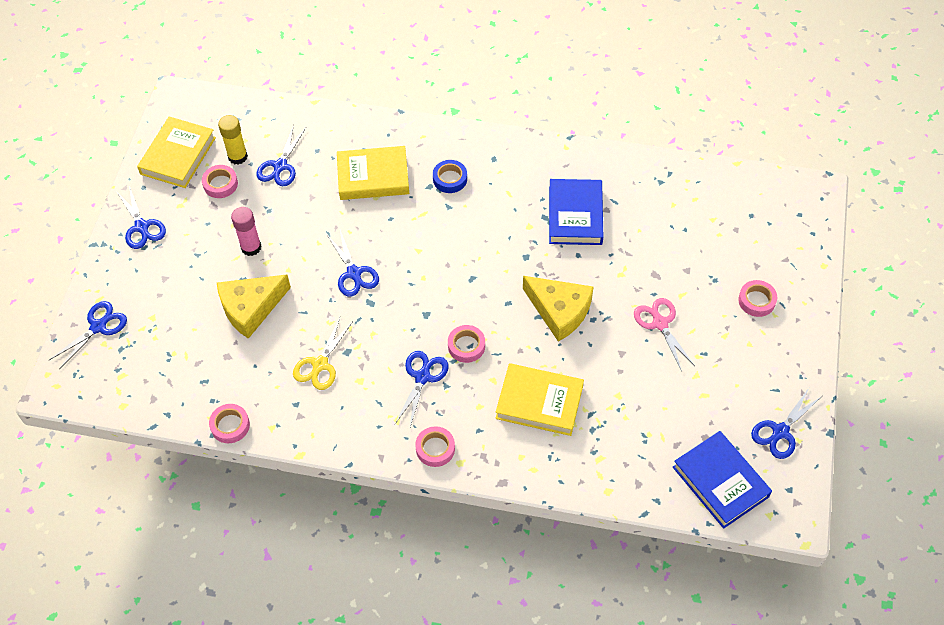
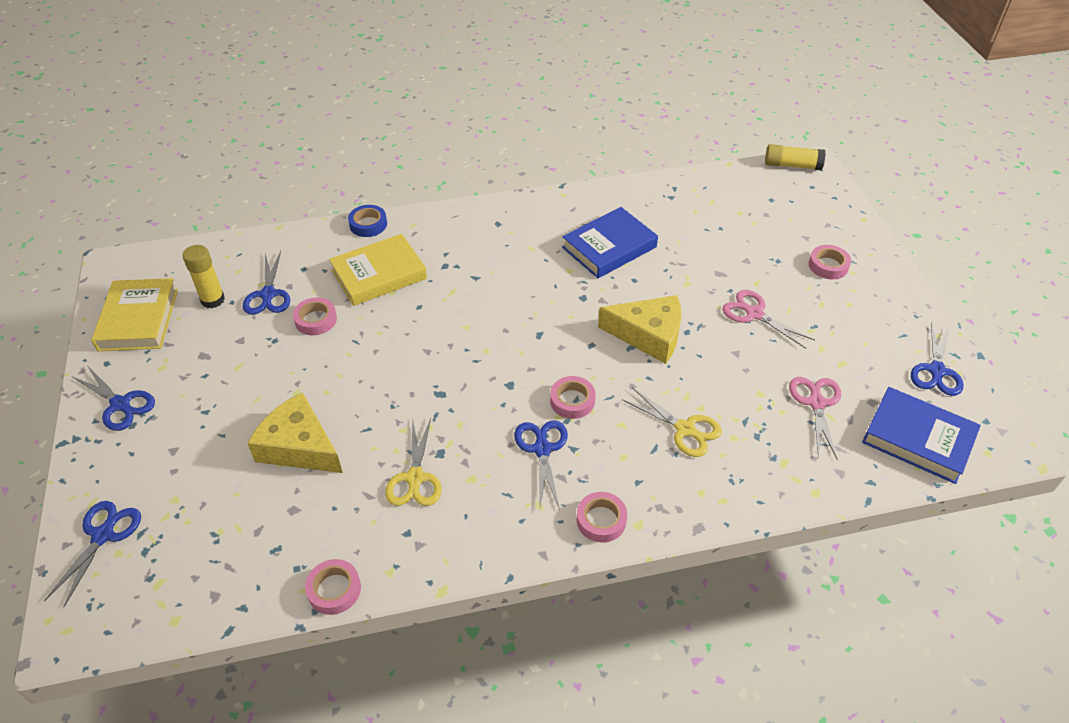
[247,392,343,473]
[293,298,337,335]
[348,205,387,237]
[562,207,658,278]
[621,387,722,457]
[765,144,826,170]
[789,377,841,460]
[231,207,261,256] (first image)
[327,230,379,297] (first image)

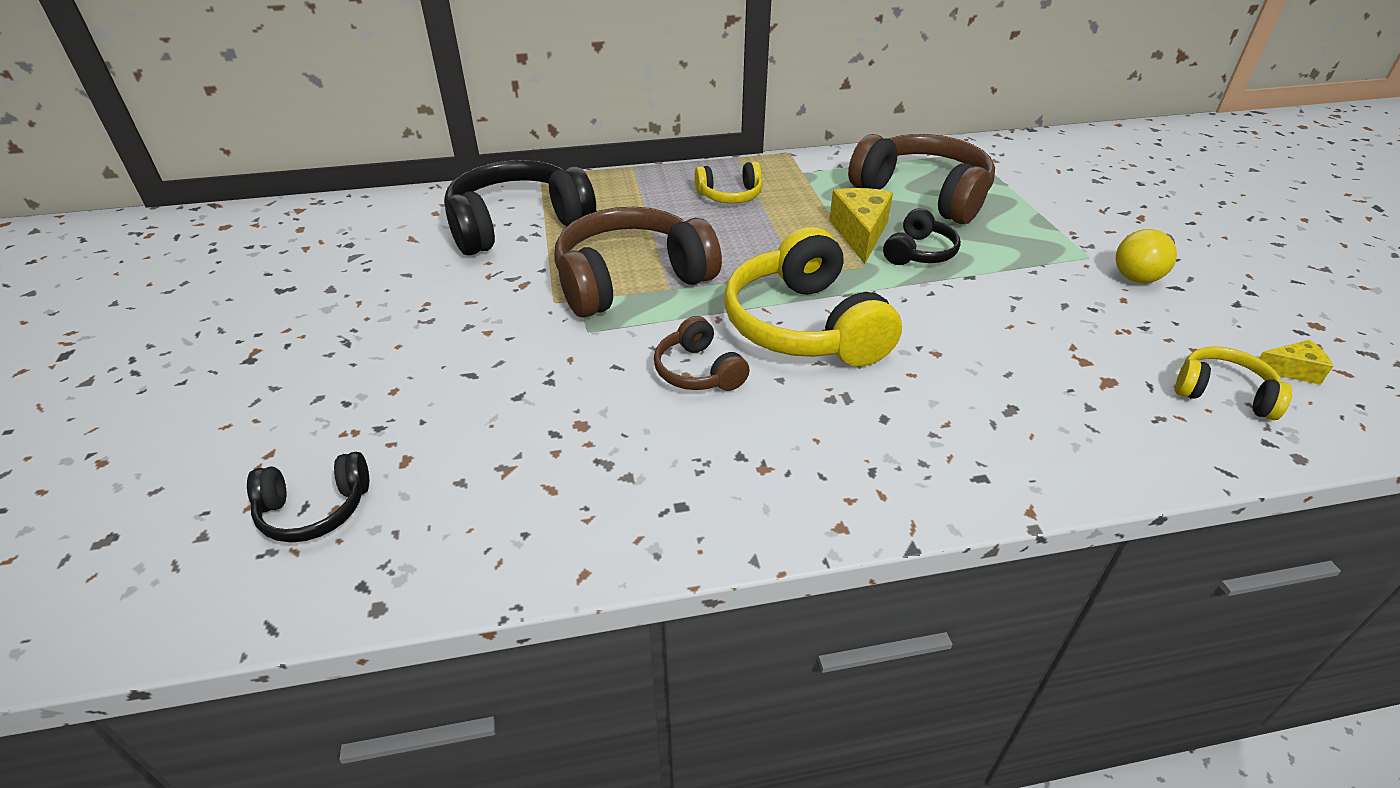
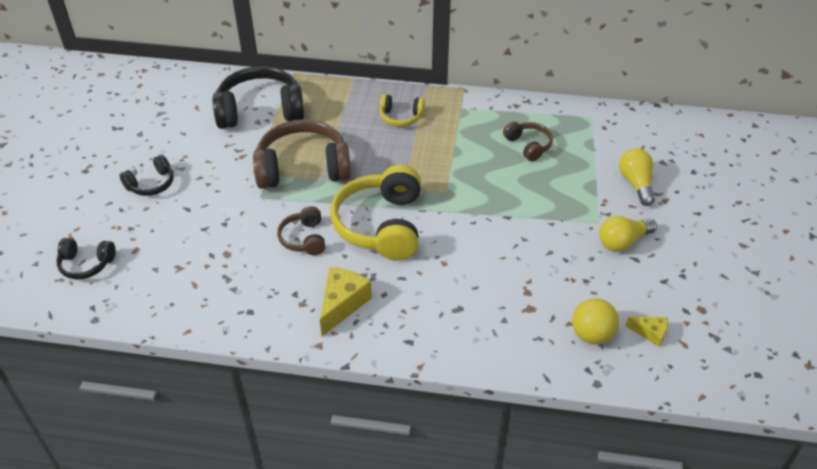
[120,155,174,196]
[320,267,372,336]
[503,122,553,162]
[572,298,619,344]
[619,149,655,206]

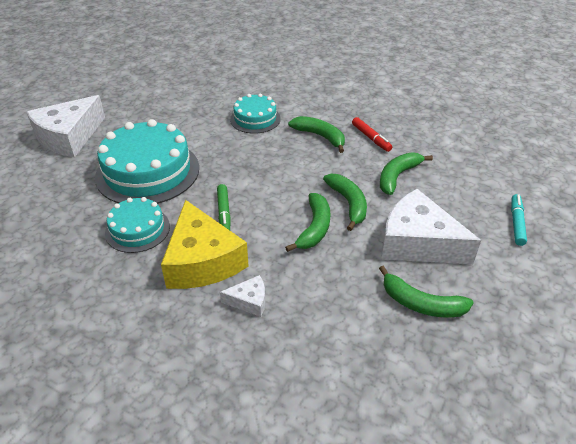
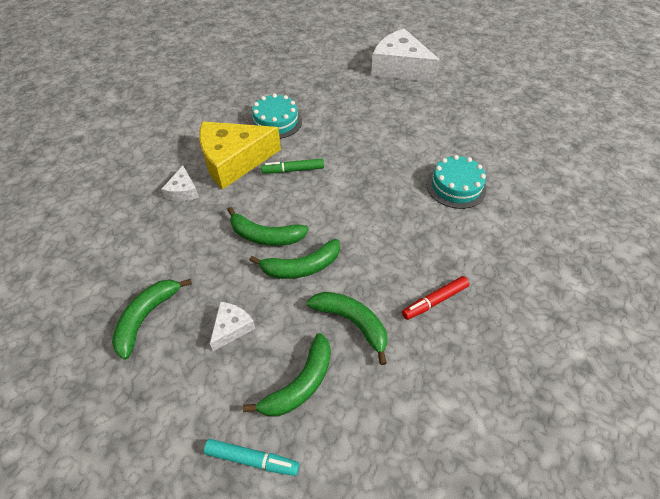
[210,302,256,351]
[243,333,331,417]
[95,119,199,204] (first image)

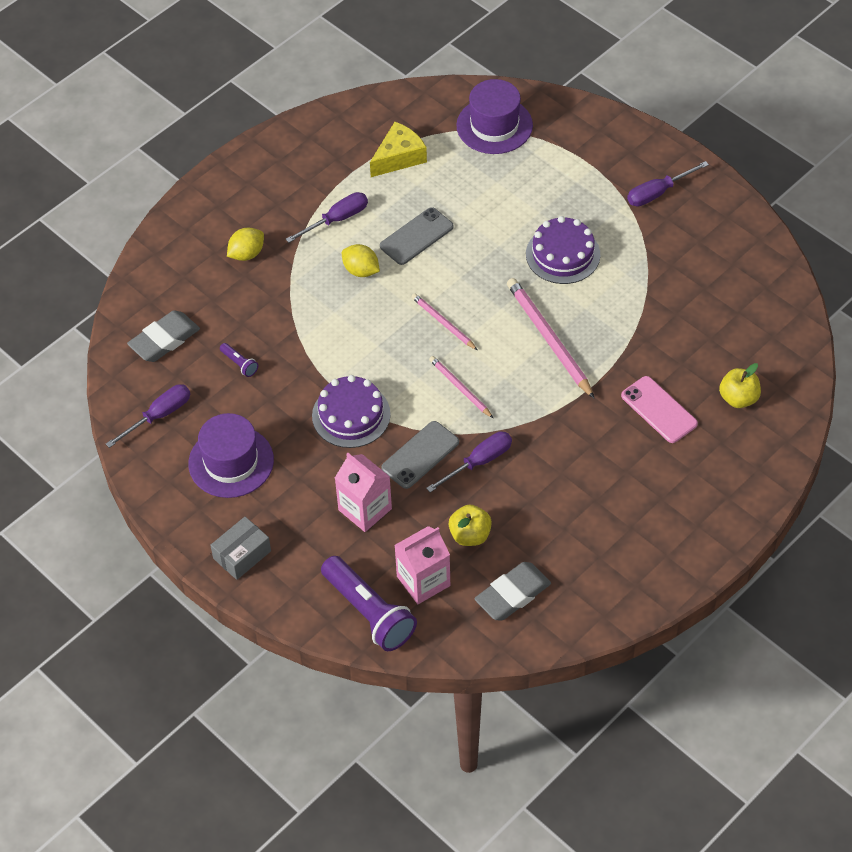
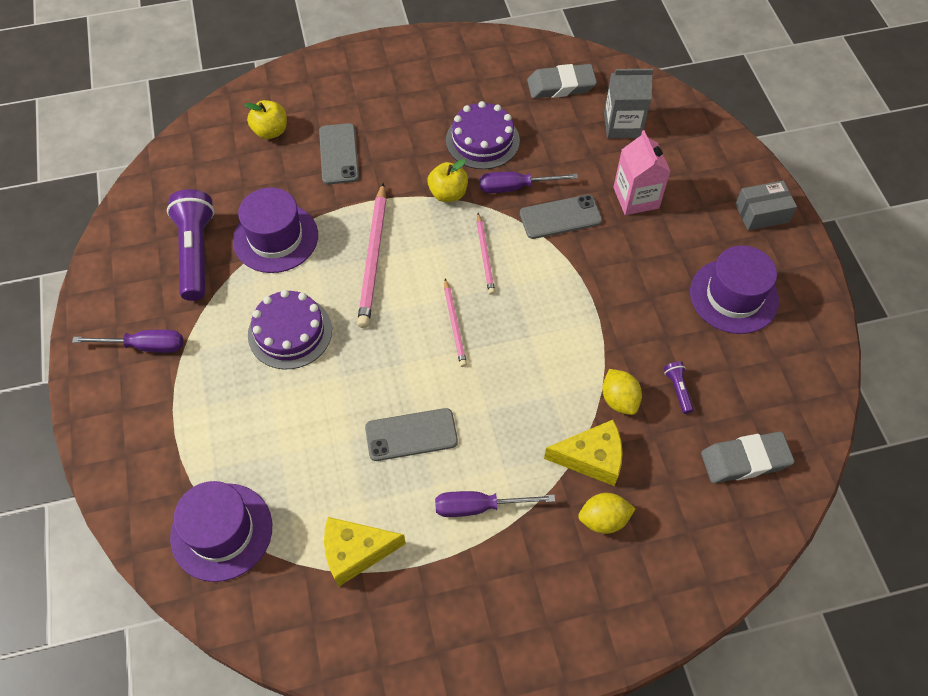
[167,189,215,301]
[233,187,318,273]
[319,123,359,184]
[428,159,468,202]
[446,101,520,169]
[544,420,623,486]
[602,369,642,415]
[604,69,653,139]
[106,384,190,448] (first image)

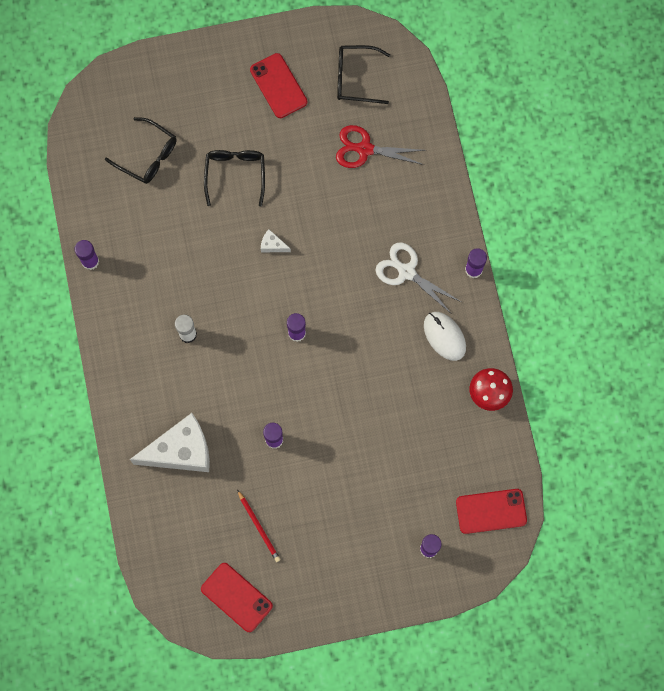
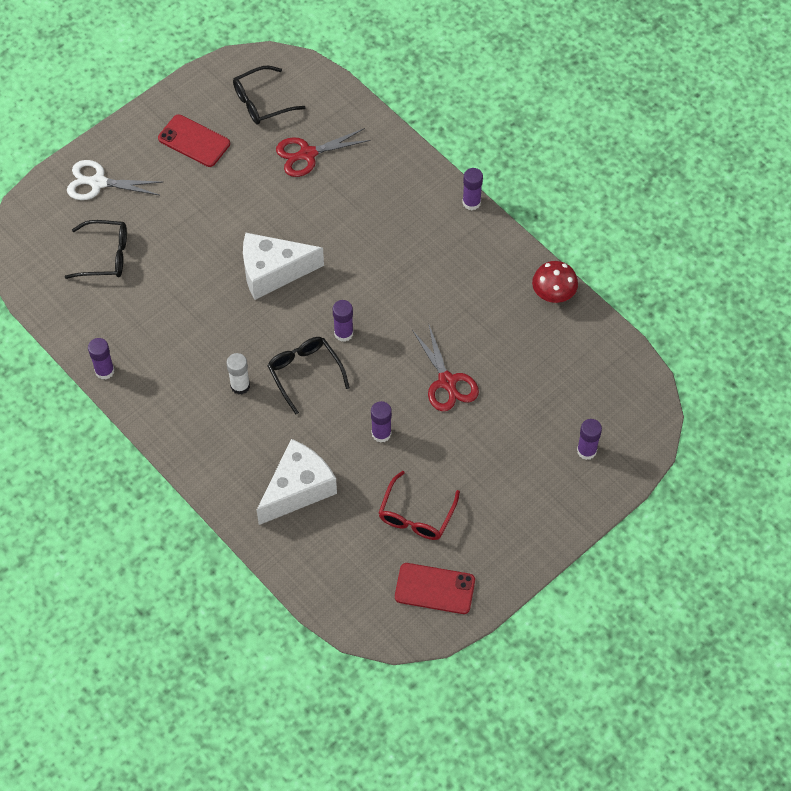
[67,160,163,200]
[243,233,324,300]
[267,337,350,414]
[379,471,460,540]
[412,323,479,411]
[424,312,466,361] (first image)
[456,489,527,534] (first image)

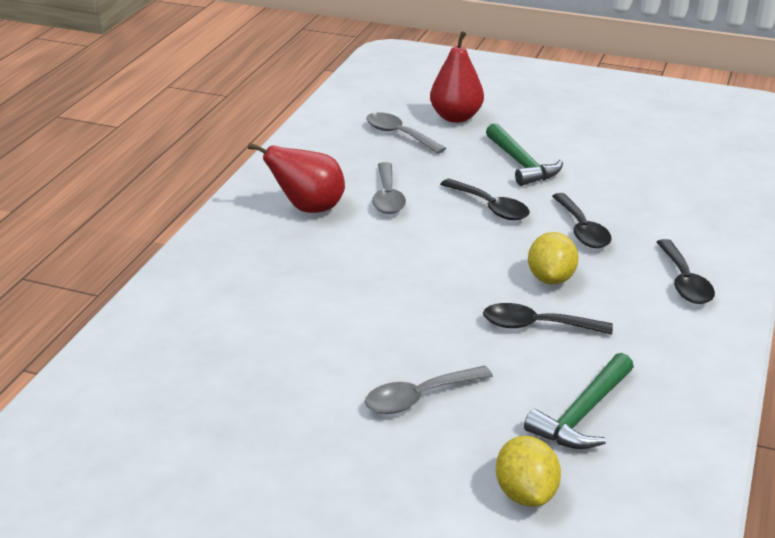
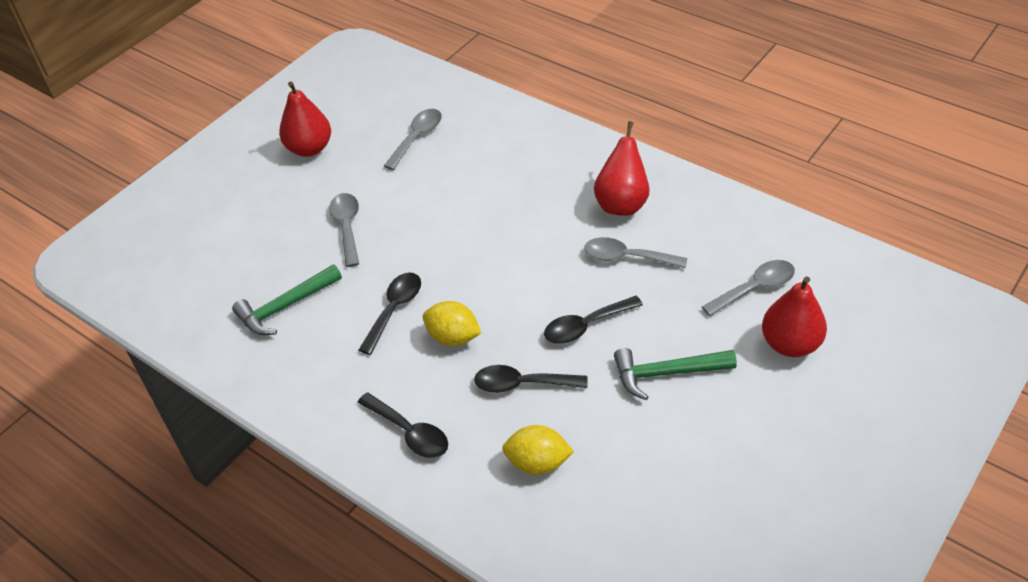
[232,264,342,335]
[279,82,331,157]
[357,392,448,458]
[384,109,442,170]
[502,425,574,475]

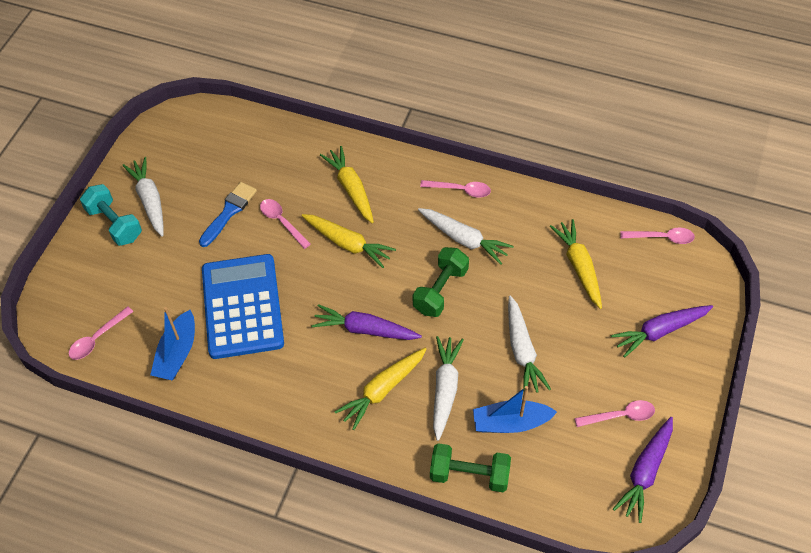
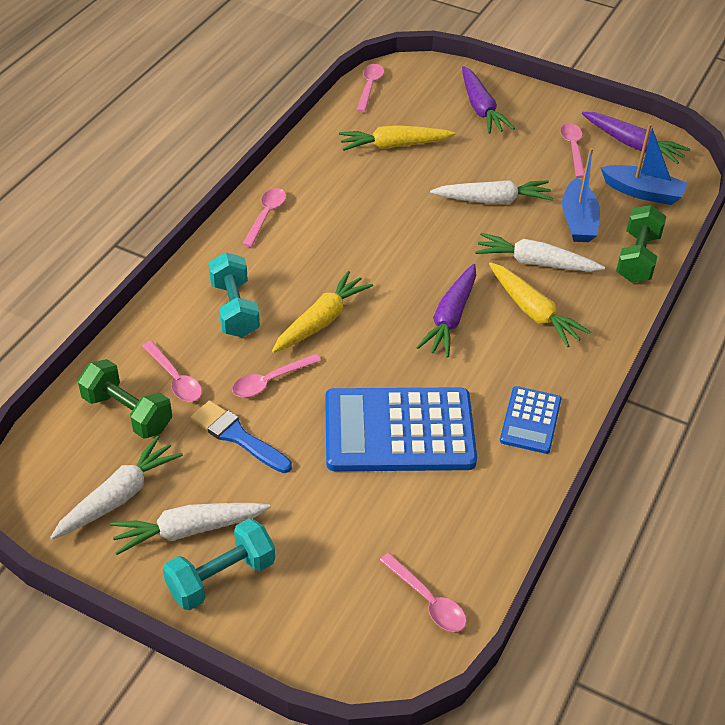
[50,435,183,540]
[78,359,172,439]
[142,341,202,402]
[208,252,260,337]
[500,386,561,454]
[600,124,687,205]

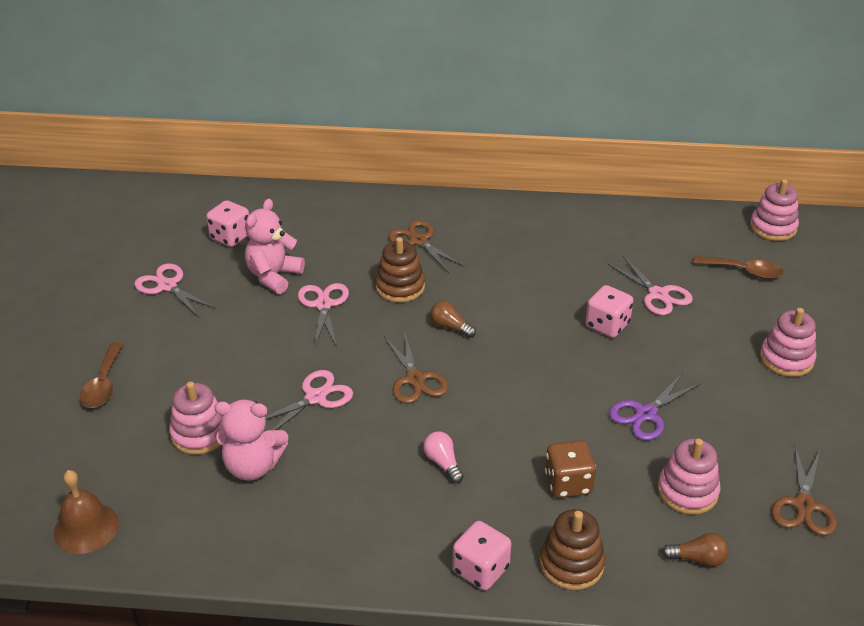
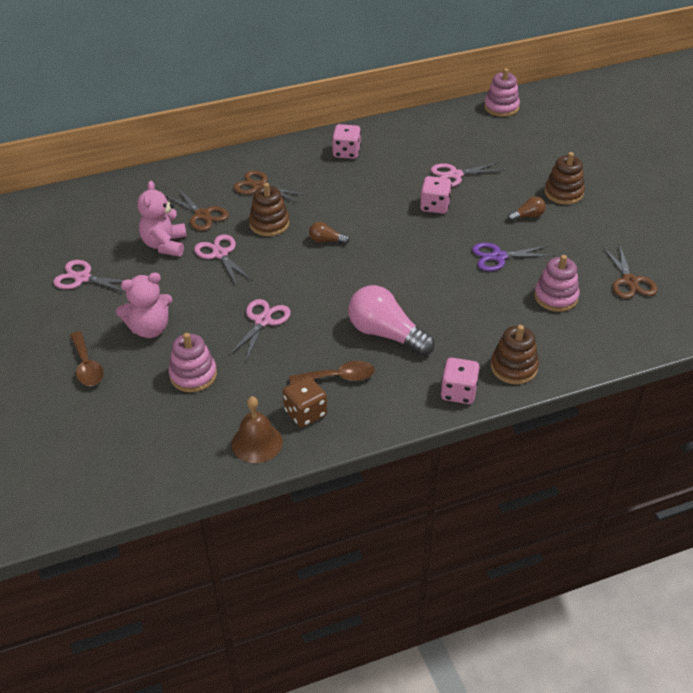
[116,273,172,338]
[168,189,229,231]
[232,396,283,463]
[283,376,327,427]
[289,361,375,384]
[332,124,361,159]
[348,285,435,356]
[431,162,505,187]
[472,243,555,271]
[507,196,546,221]
[544,152,585,205]

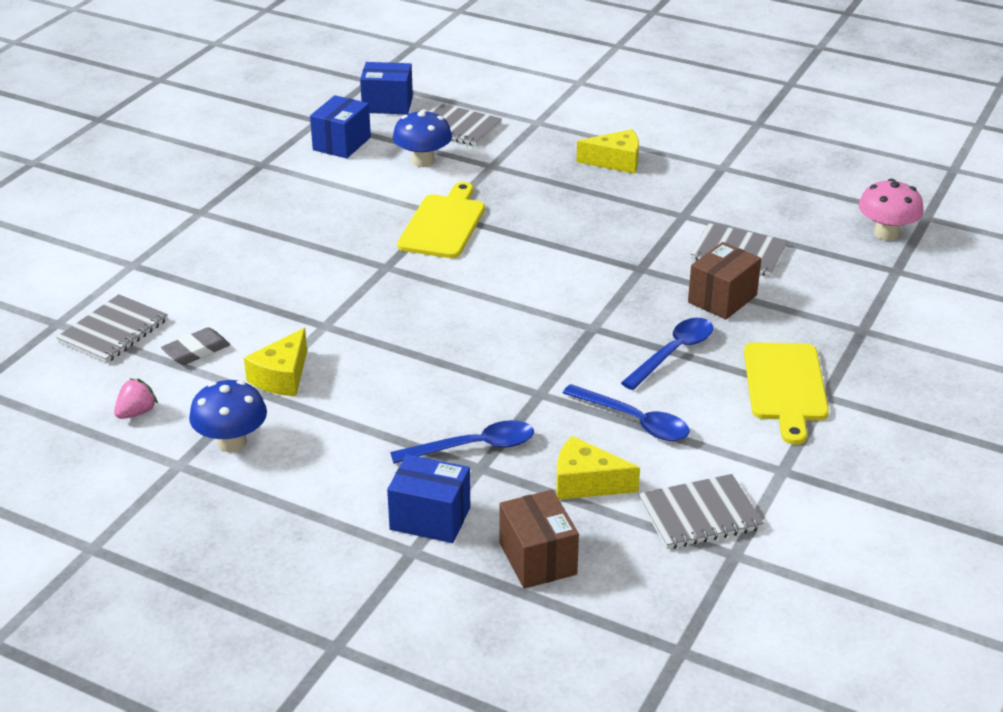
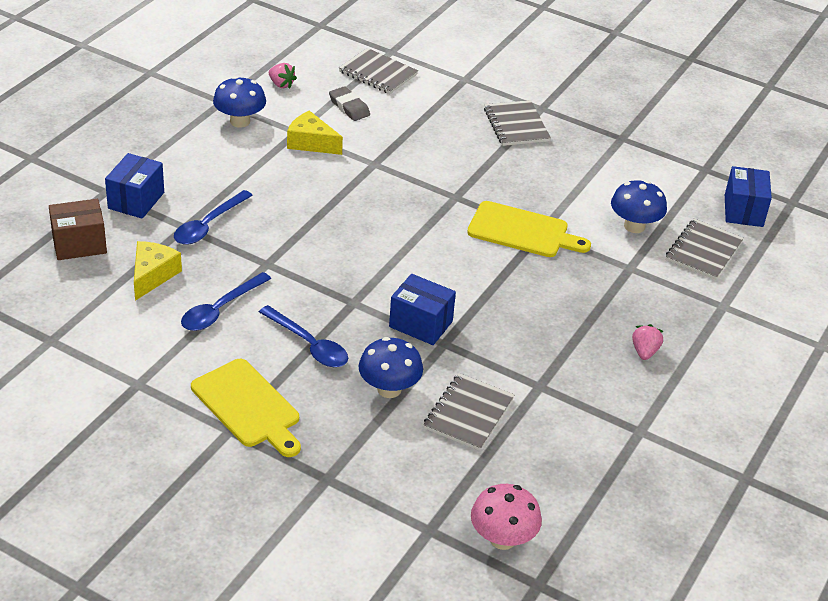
[174,190,253,245]
[191,359,301,457]
[359,337,423,398]
[389,274,456,345]
[484,100,551,146]
[632,324,664,360]

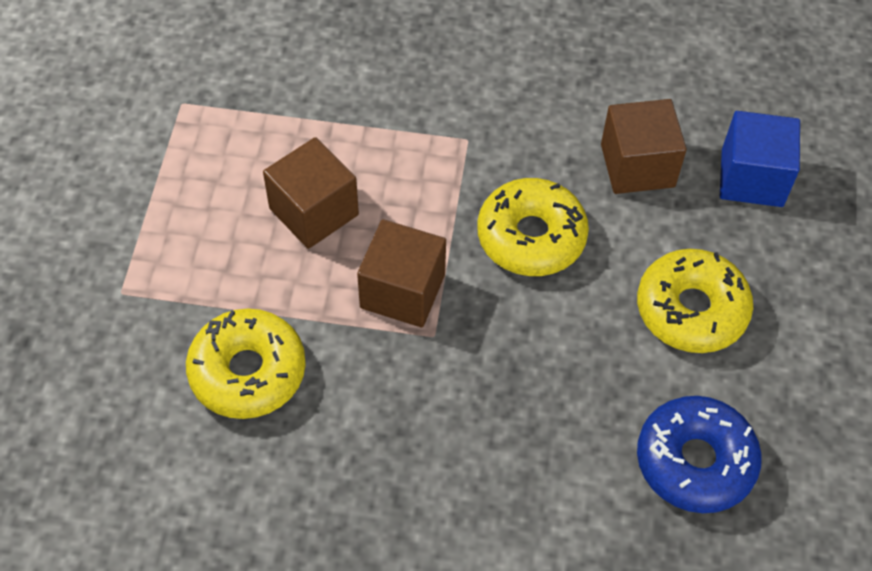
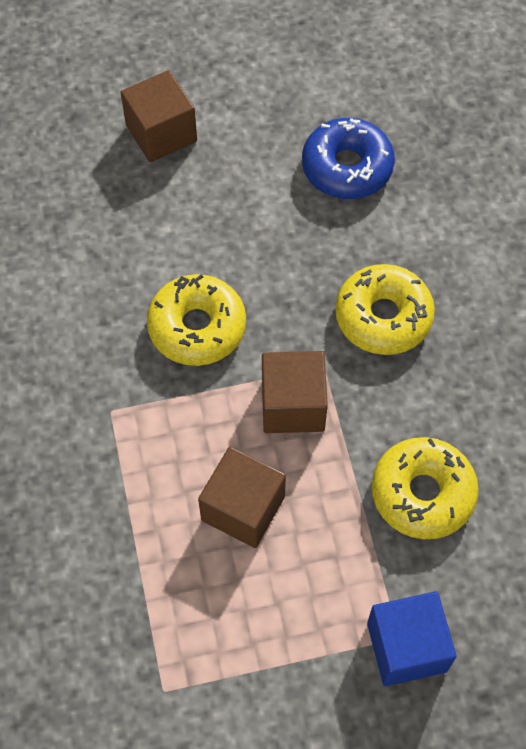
[121,70,197,162]
[335,264,435,355]
[367,592,457,686]

